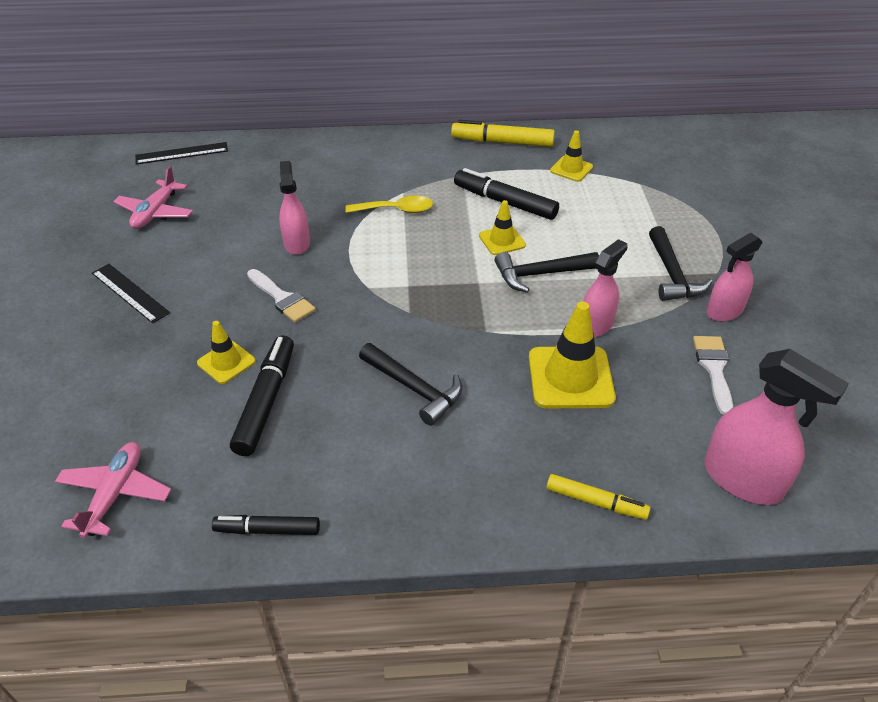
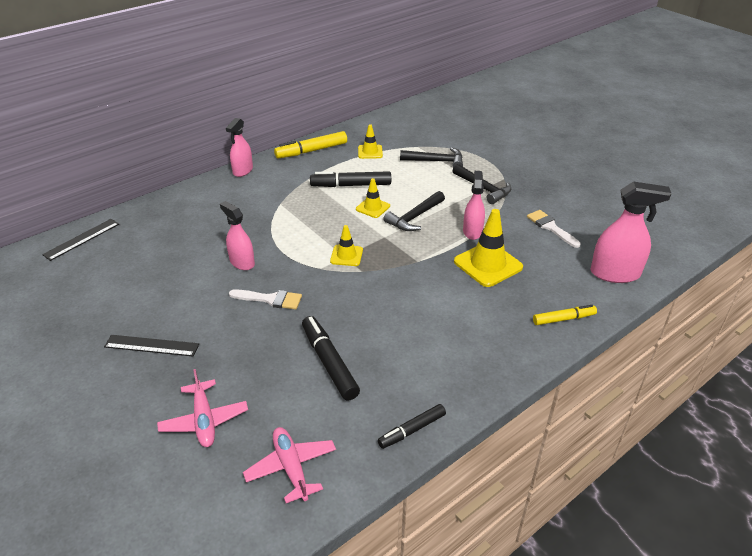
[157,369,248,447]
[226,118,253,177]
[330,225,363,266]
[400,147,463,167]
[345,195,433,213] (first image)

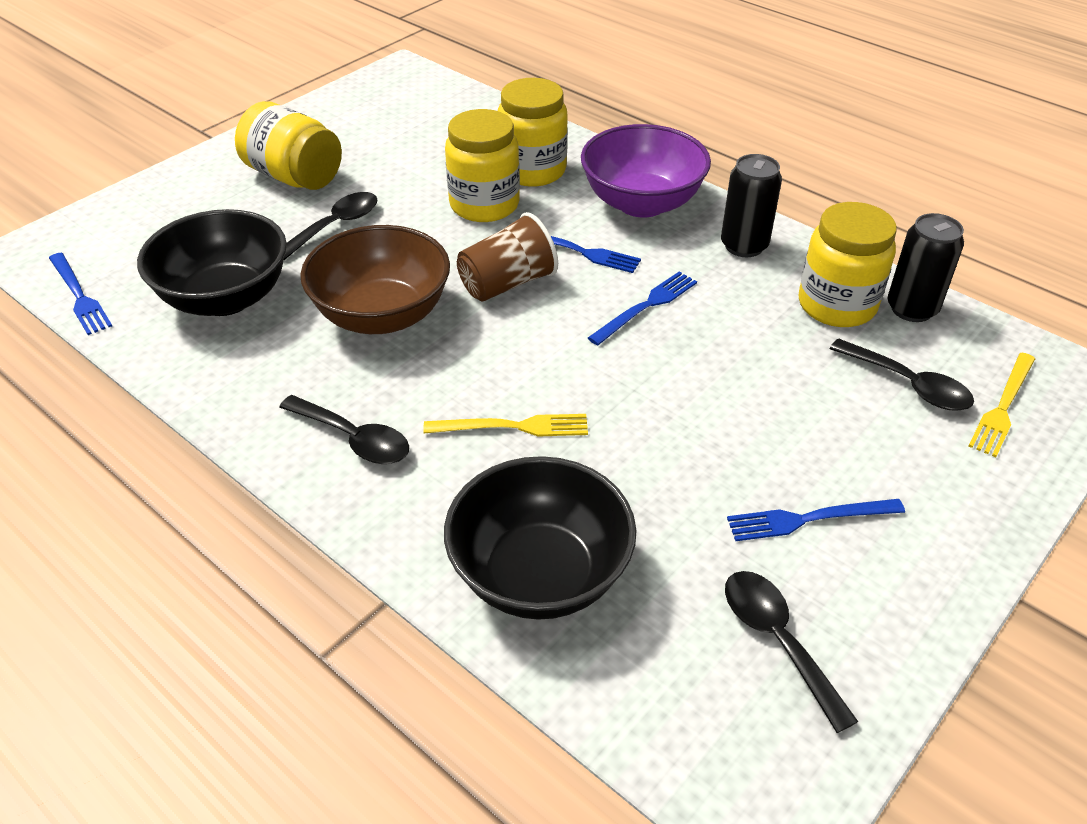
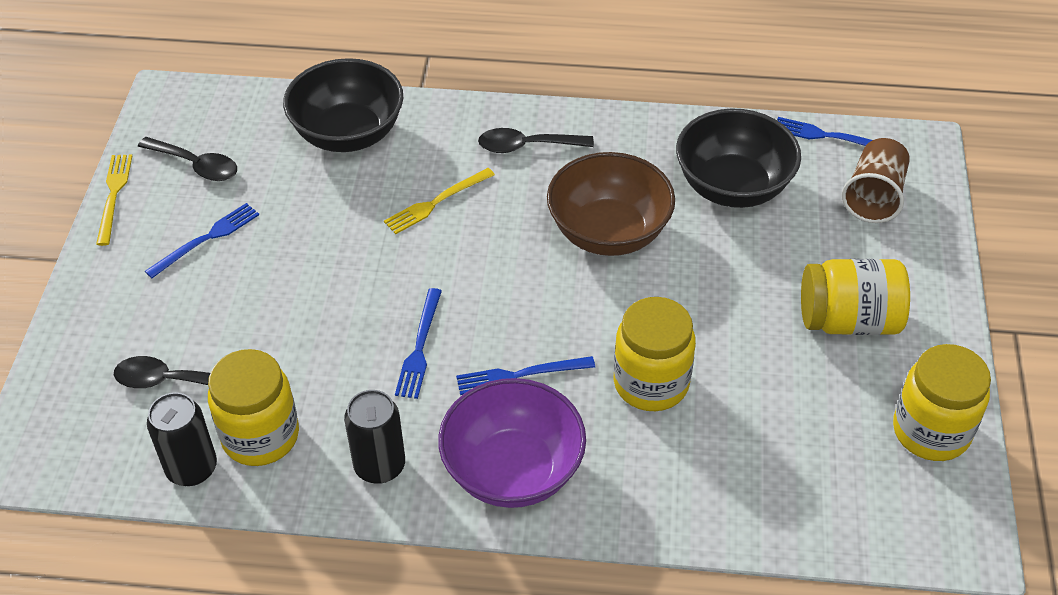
[96,154,132,246]
[842,138,910,223]
[893,344,991,461]
[284,192,377,260] (first image)

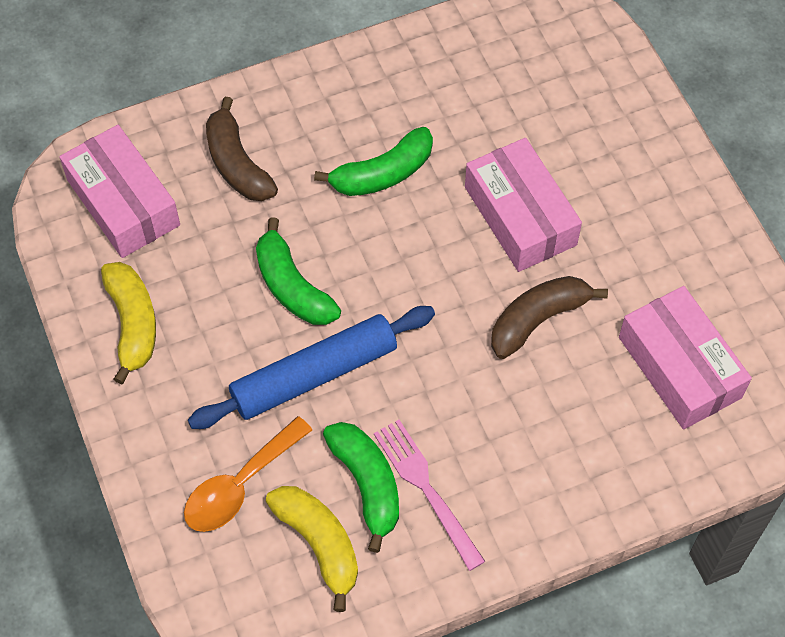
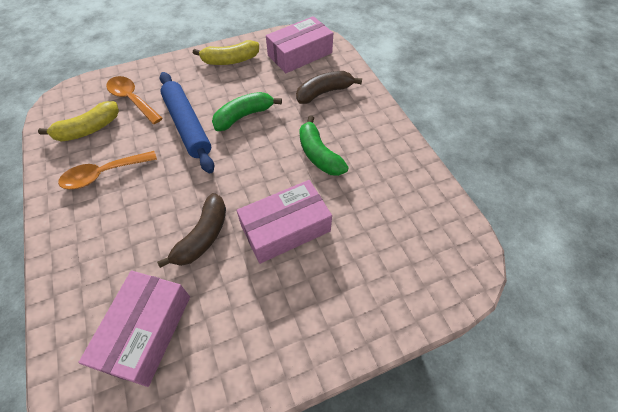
[58,151,157,189]
[78,271,190,387]
[157,193,226,268]
[323,422,399,553] (first image)

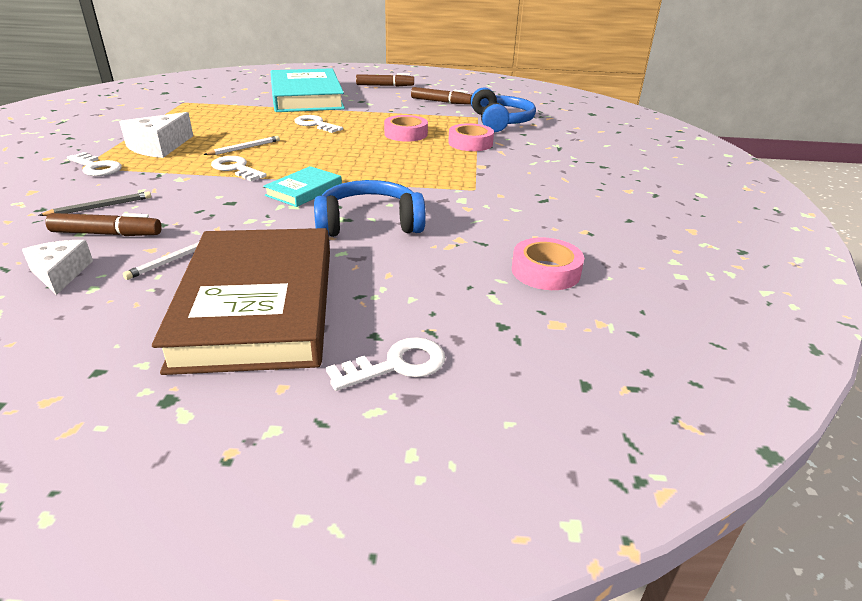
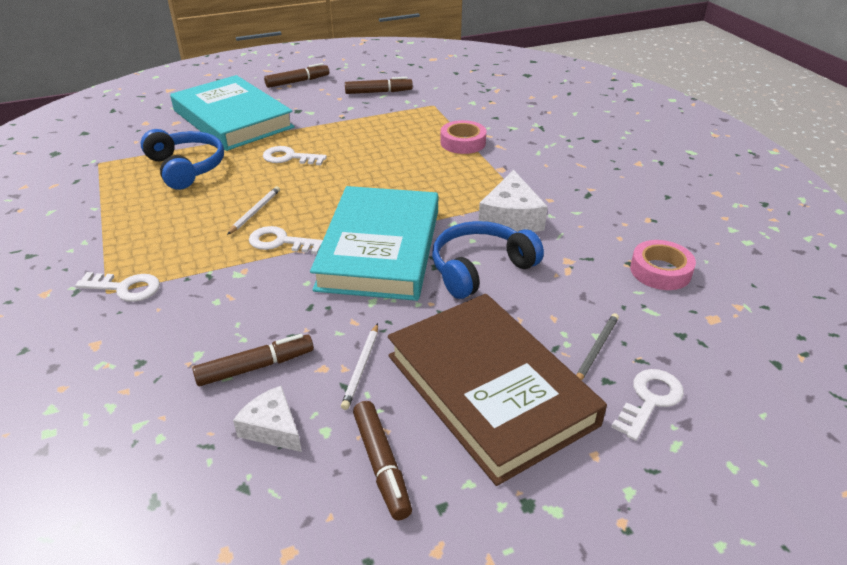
[140,129,224,190]
[310,186,438,301]
[353,401,412,520]
[478,170,548,232]
[576,313,619,380]
[384,115,428,142] (first image)

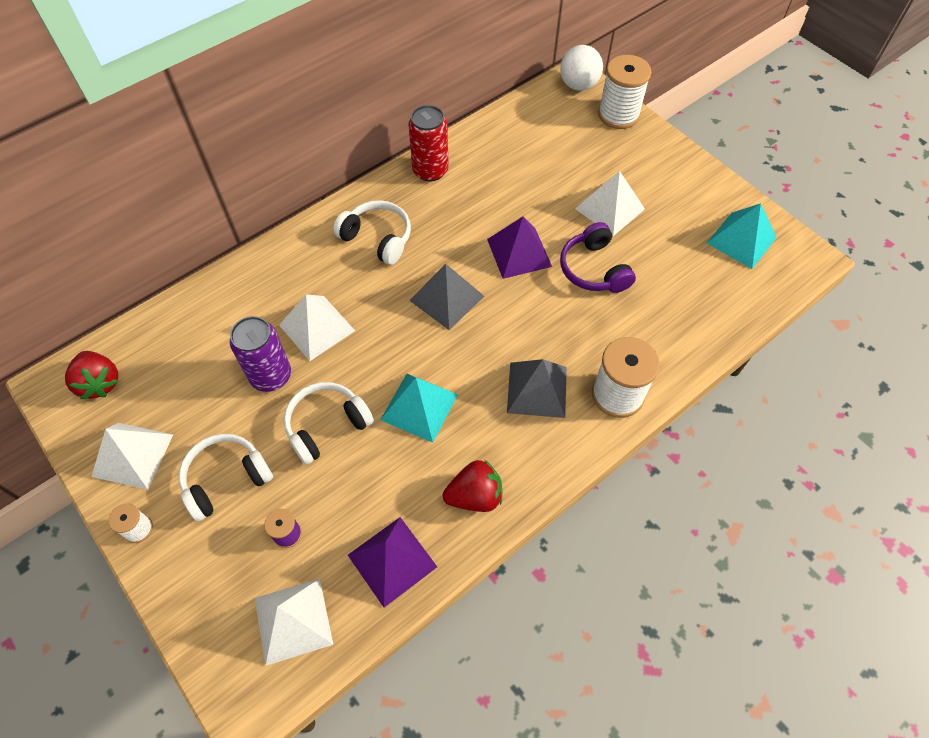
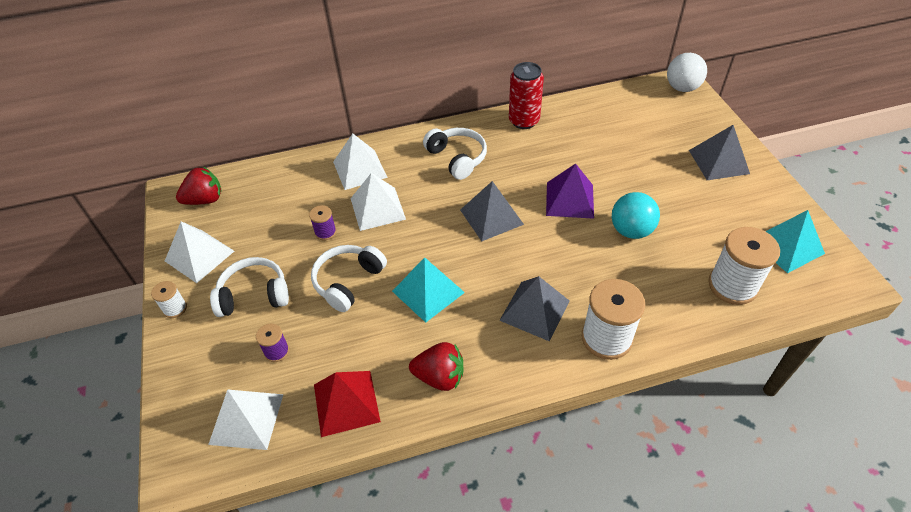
[176,167,221,205]
[309,205,336,241]
[311,245,387,312]
[314,371,381,437]
[333,134,388,190]
[612,192,660,239]
[689,125,750,180]
[708,227,780,305]

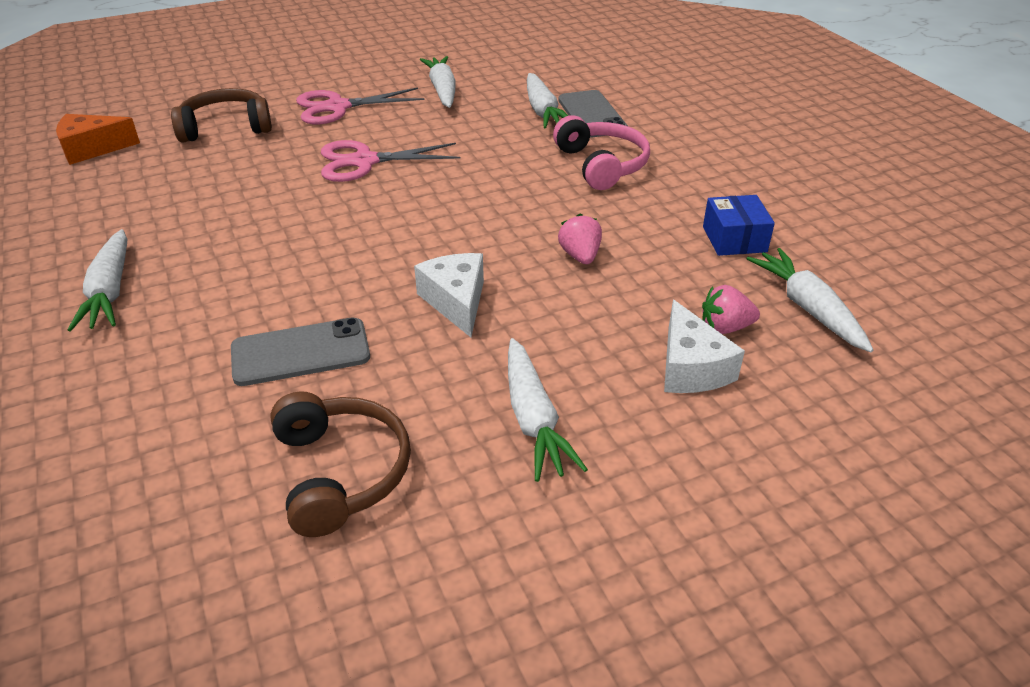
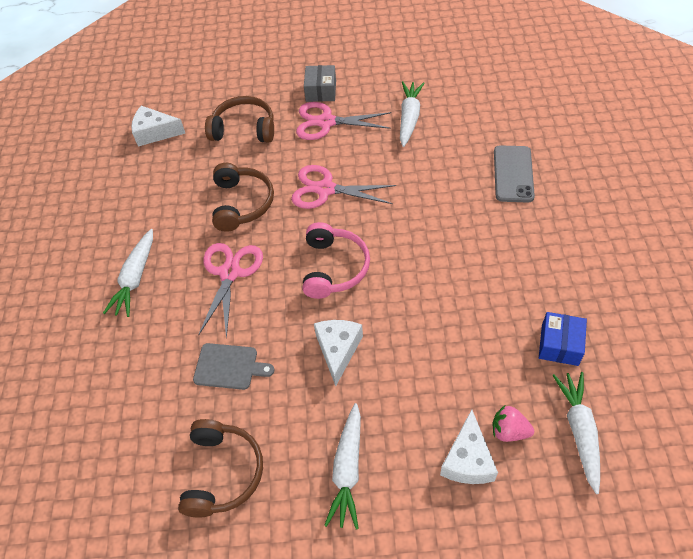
[131,106,185,147]
[193,343,274,390]
[198,243,263,339]
[212,163,274,232]
[302,222,370,299]
[304,65,336,102]
[527,73,568,128] (first image)
[558,213,602,264] (first image)

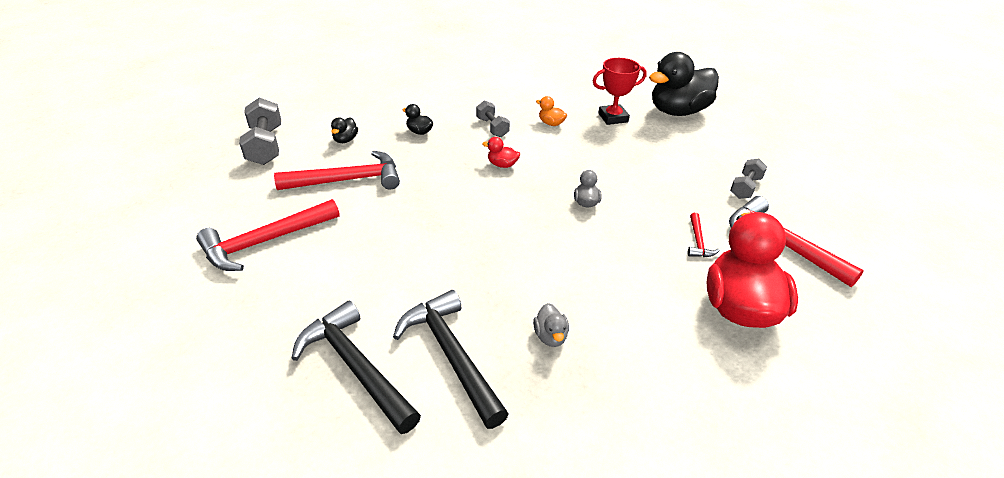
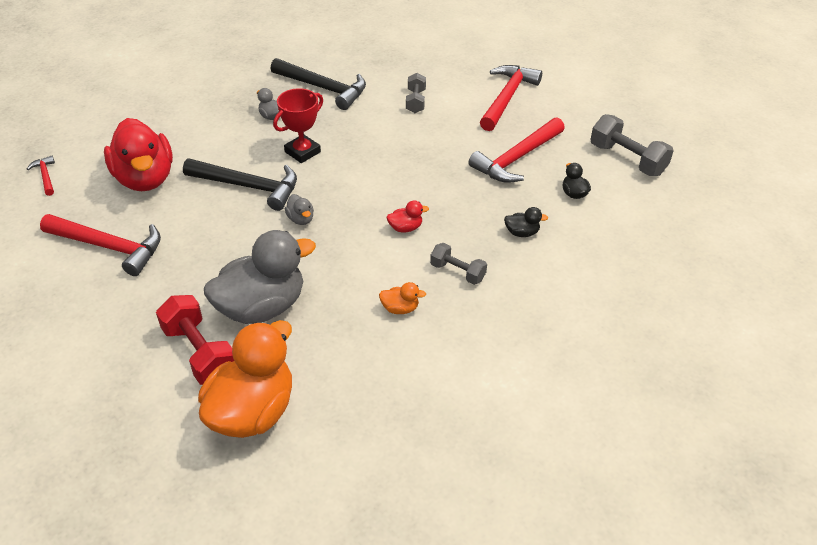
[27,156,55,196]
[156,295,234,385]
[183,158,297,211]
[198,320,292,438]
[204,230,316,324]
[273,88,323,163]
[406,73,426,113]

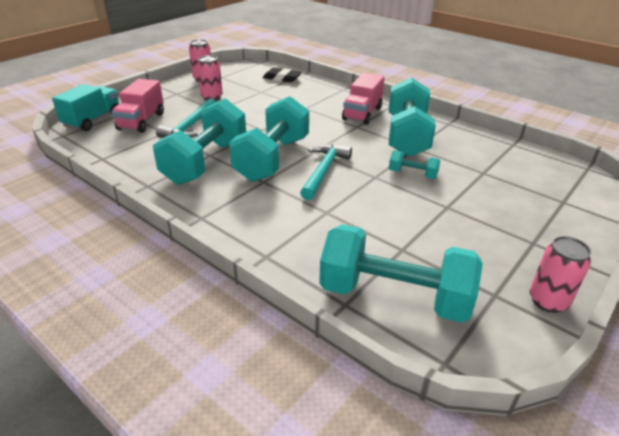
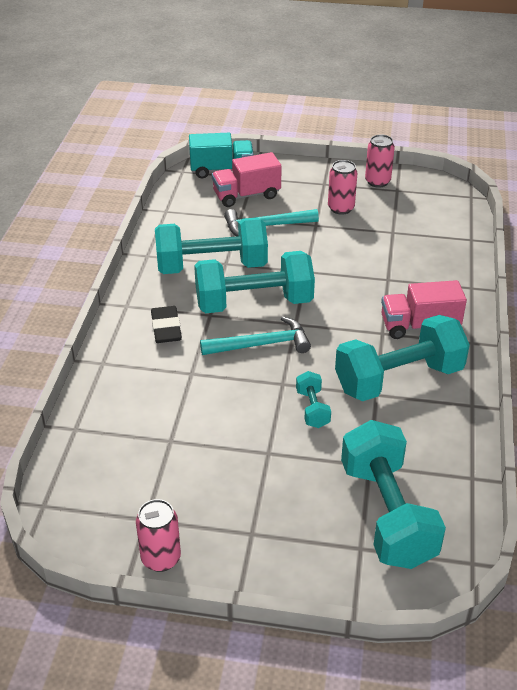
[151,306,182,343]
[341,420,446,569]

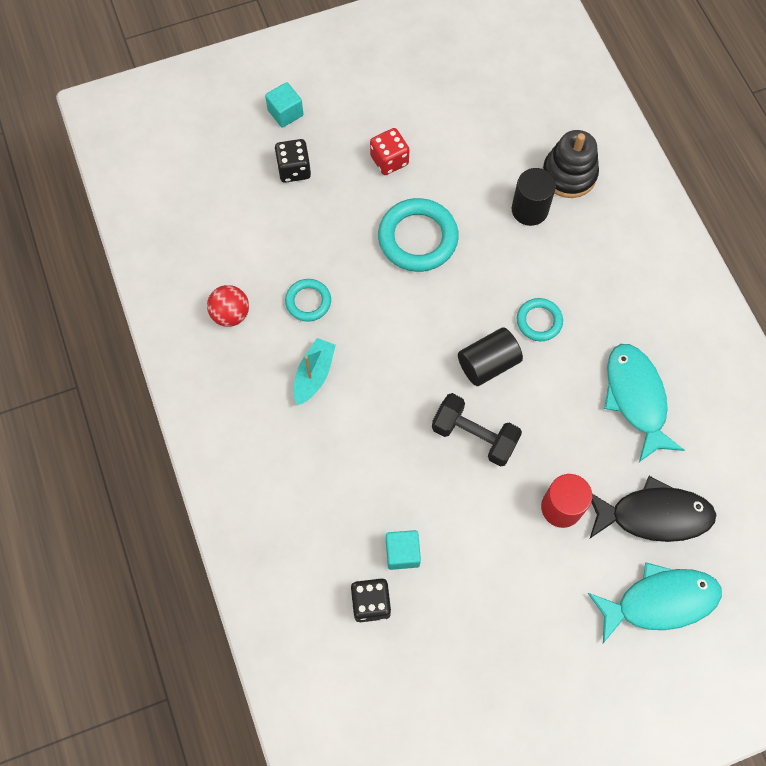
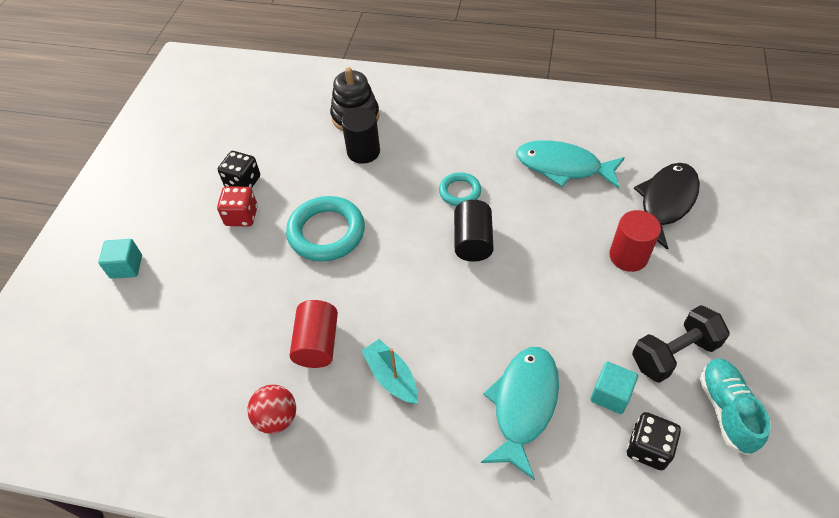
[218,151,260,189]
[290,300,338,368]
[481,347,559,480]
[632,305,730,383]
[700,358,771,455]

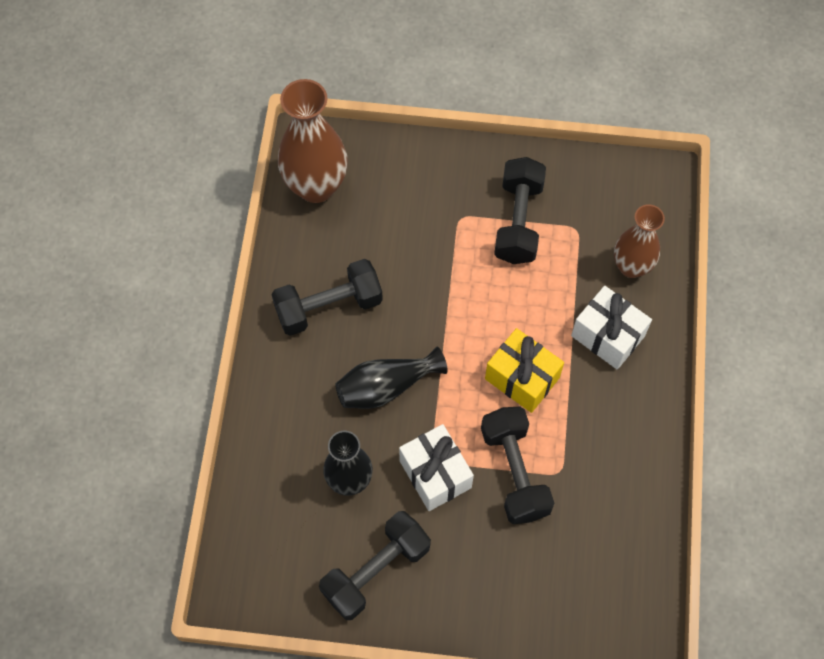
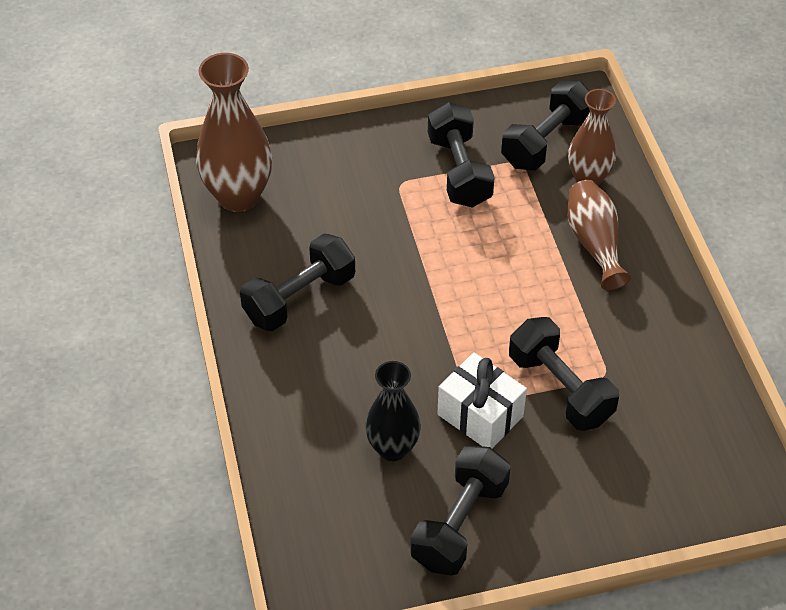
[501,81,590,170]
[567,180,631,290]
[335,347,447,409] (first image)
[485,328,564,413] (first image)

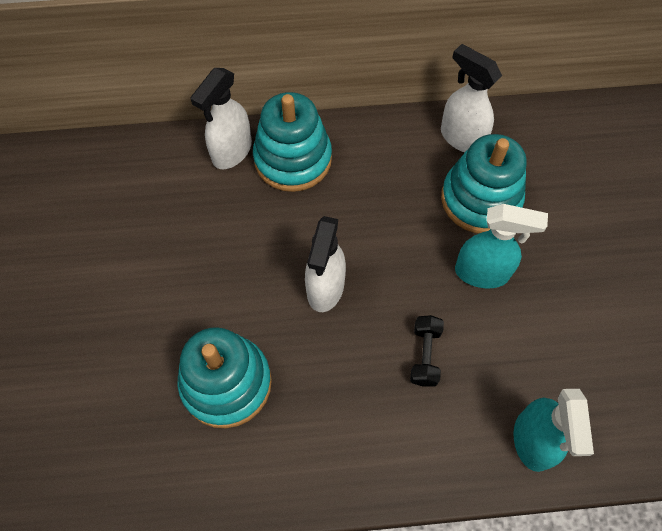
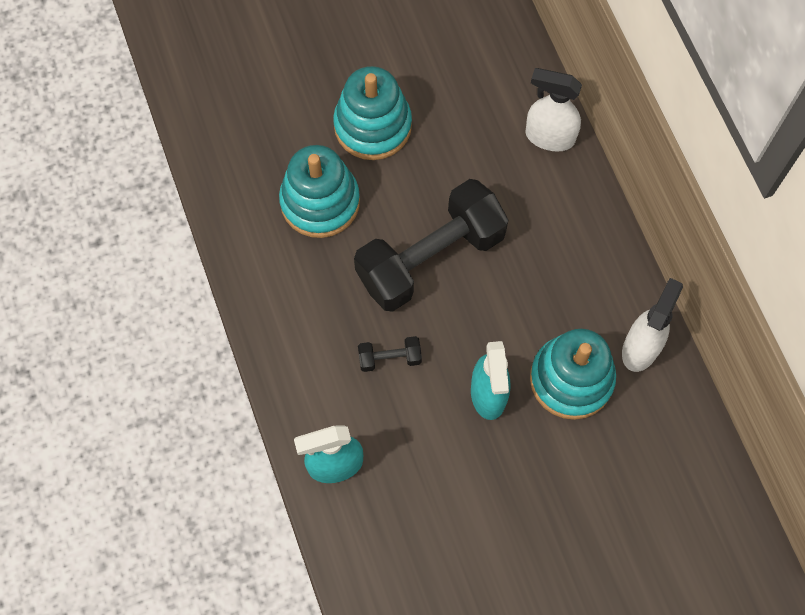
[333,66,412,160]
[354,179,508,312]

